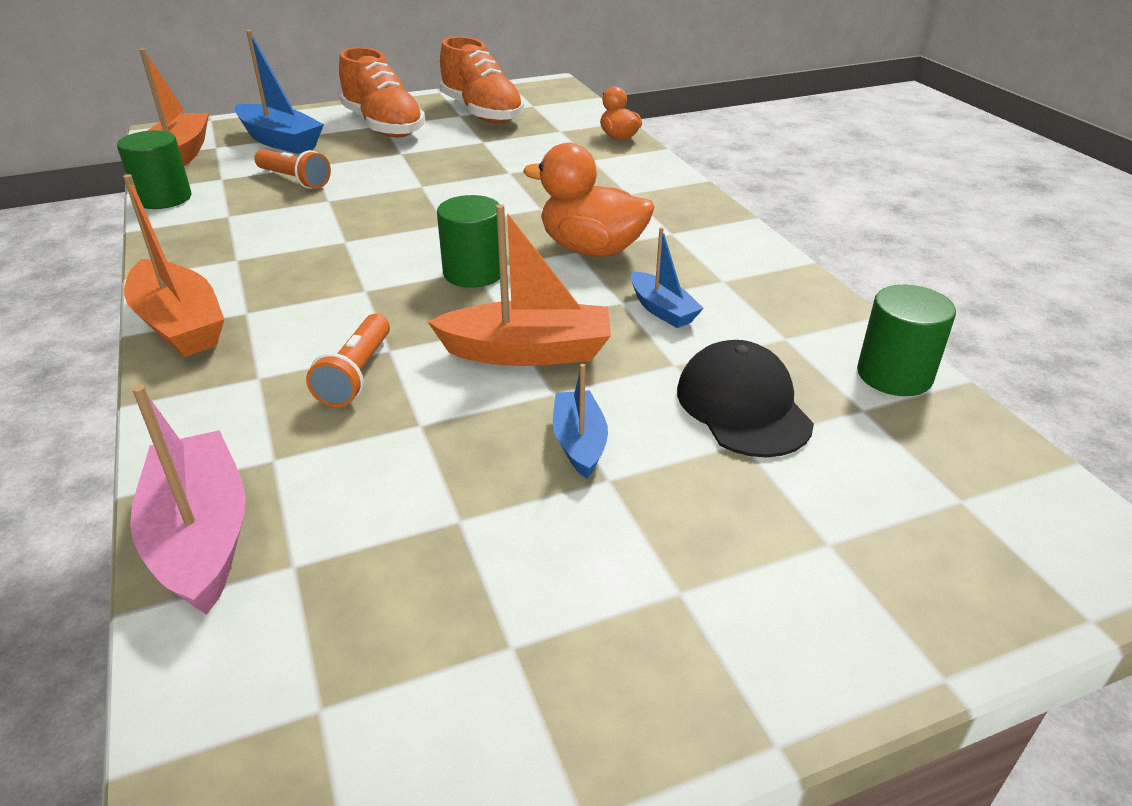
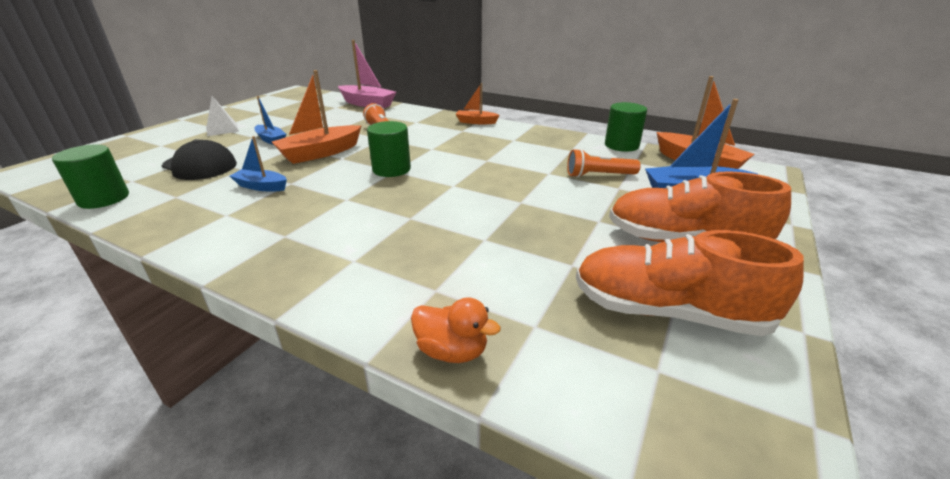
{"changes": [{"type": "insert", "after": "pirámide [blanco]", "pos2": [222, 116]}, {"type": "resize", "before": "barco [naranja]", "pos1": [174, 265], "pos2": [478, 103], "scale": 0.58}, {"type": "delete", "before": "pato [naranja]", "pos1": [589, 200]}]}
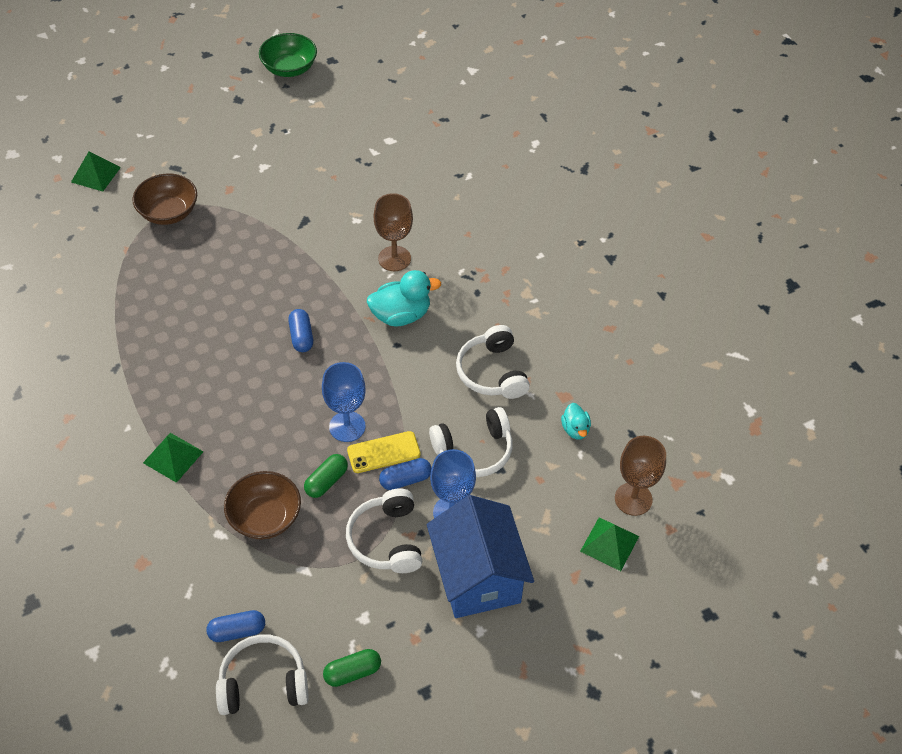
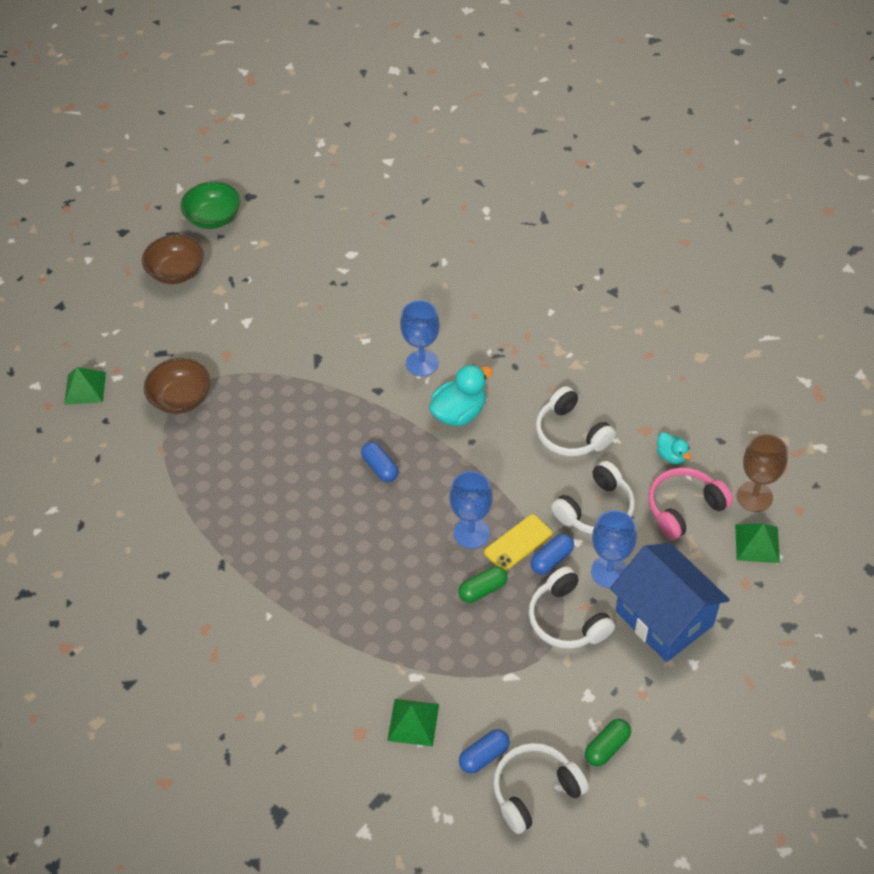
{"changes": [{"type": "move", "before": "cuenco [marrón]", "pos1": [262, 505], "pos2": [173, 259]}, {"type": "move", "before": "pirámide [verde]", "pos1": [173, 458], "pos2": [413, 722]}, {"type": "recolor", "before": "copa [marrón]", "after": "copa [azul]", "pos1": [393, 232], "pos2": [419, 338]}, {"type": "rotate", "before": "cápsula [verde]", "pos1": [326, 476], "pos2": [482, 584], "turn": 45}, {"type": "insert", "after": "auriculares [rosa]", "pos2": [690, 504]}]}
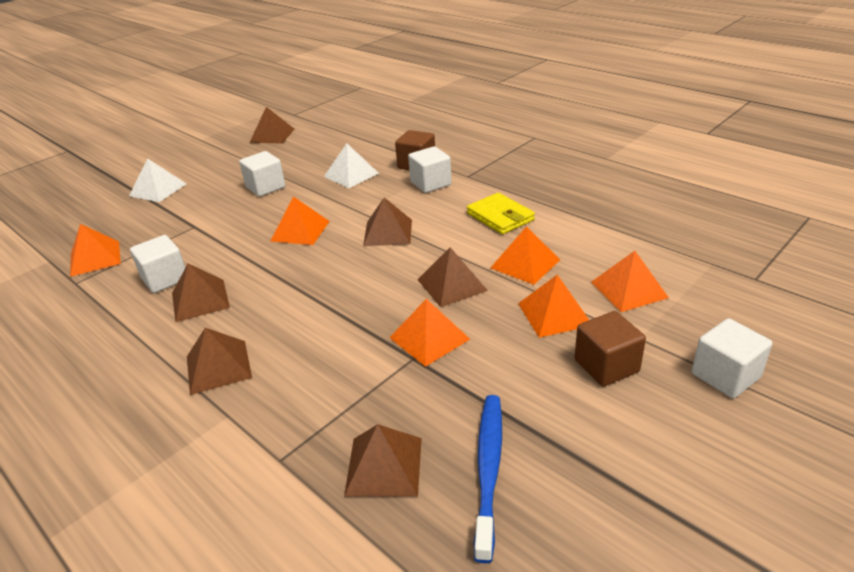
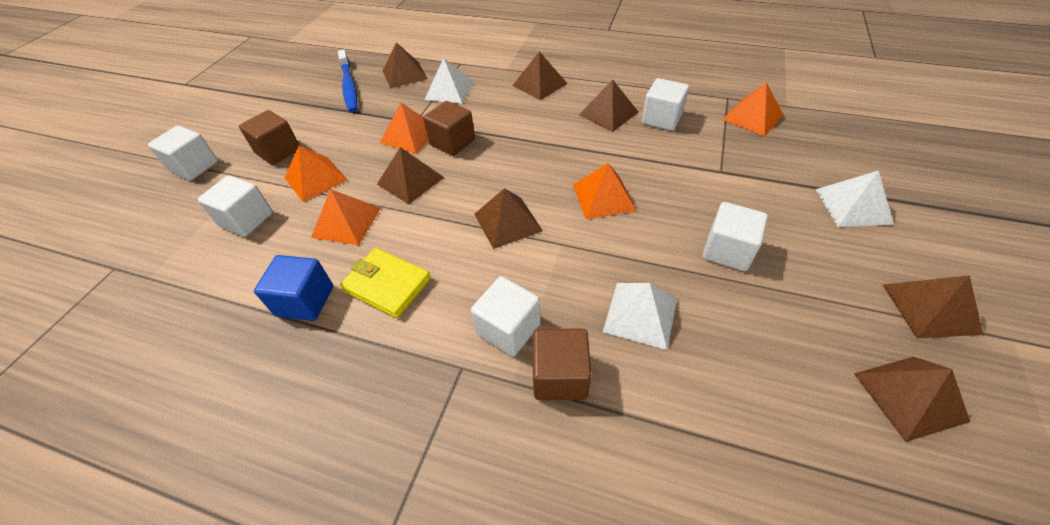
{"changes": [{"type": "replace", "before": "pirámide [naranja]", "after": "cubo [blanco]", "pos1": [630, 281], "pos2": [235, 206]}, {"type": "insert", "after": "cubo [azul]", "pos2": [293, 288]}, {"type": "insert", "after": "cubo [marrón]", "pos2": [449, 128]}, {"type": "insert", "after": "pirámide [blanco]", "pos2": [449, 80]}, {"type": "insert", "after": "pirámide [marrón]", "pos2": [933, 306]}]}
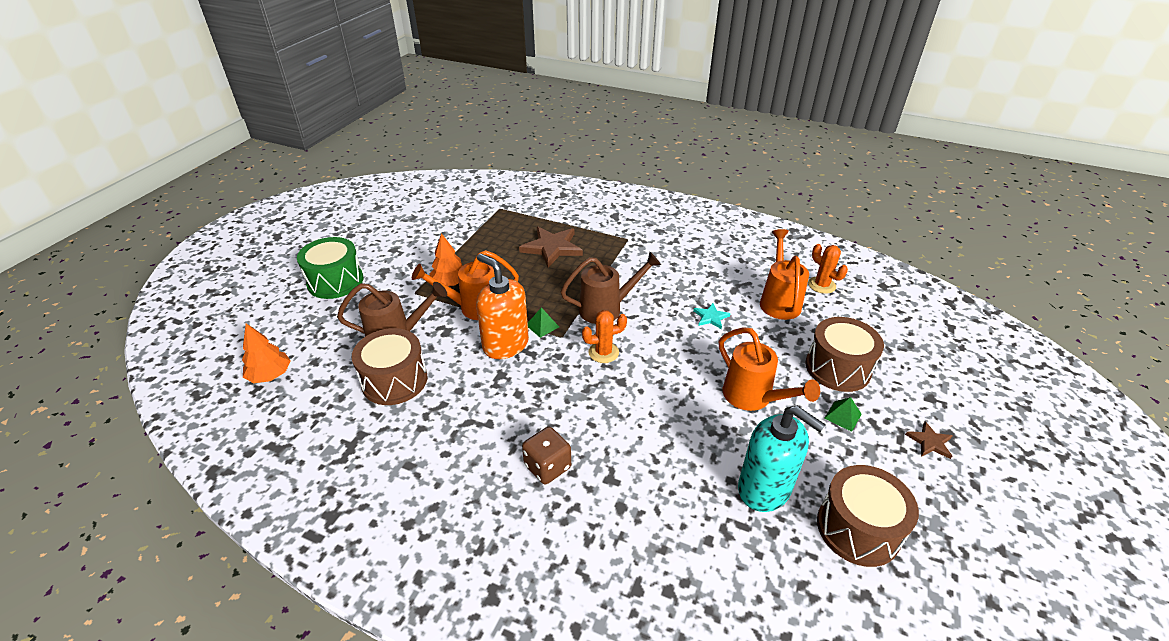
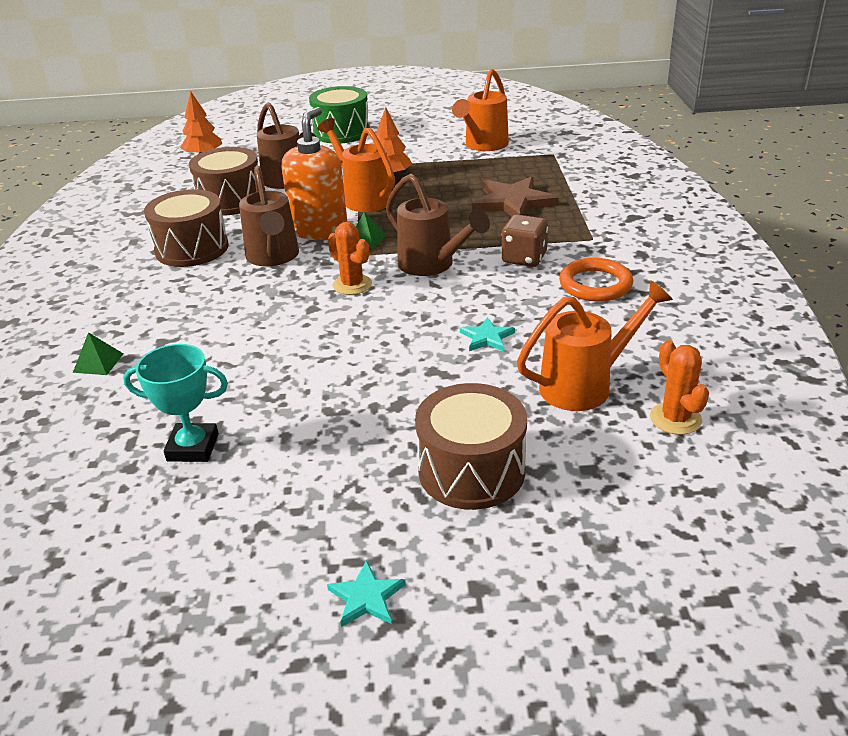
{"changes": [{"type": "move", "before": "pirámide [verde]", "pos1": [843, 414], "pos2": [98, 353]}, {"type": "replace", "before": "dispensador de jabón [turquesa]", "after": "trofeo [turquesa]", "pos1": [782, 459], "pos2": [175, 403]}, {"type": "move", "before": "tambor [marrón]", "pos1": [868, 516], "pos2": [186, 228]}, {"type": "insert", "after": "regadera [marrón]", "pos2": [269, 216]}, {"type": "recolor", "before": "estrella [marrón]", "after": "estrella [turquesa]", "pos1": [929, 440], "pos2": [366, 593]}, {"type": "move", "before": "regadera [naranja]", "pos1": [769, 369], "pos2": [480, 110]}, {"type": "move", "before": "dado [marrón]", "pos1": [546, 456], "pos2": [524, 241]}, {"type": "insert", "after": "anillo [naranja]", "pos2": [596, 280]}, {"type": "rotate", "before": "cactus [naranja]", "pos1": [828, 269], "pos2": [679, 387], "turn": -45}]}
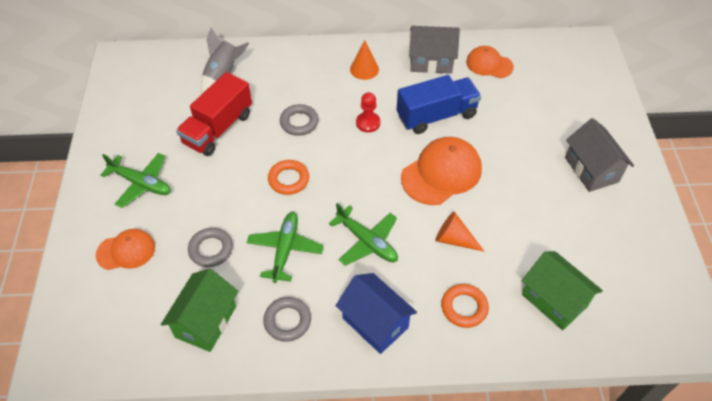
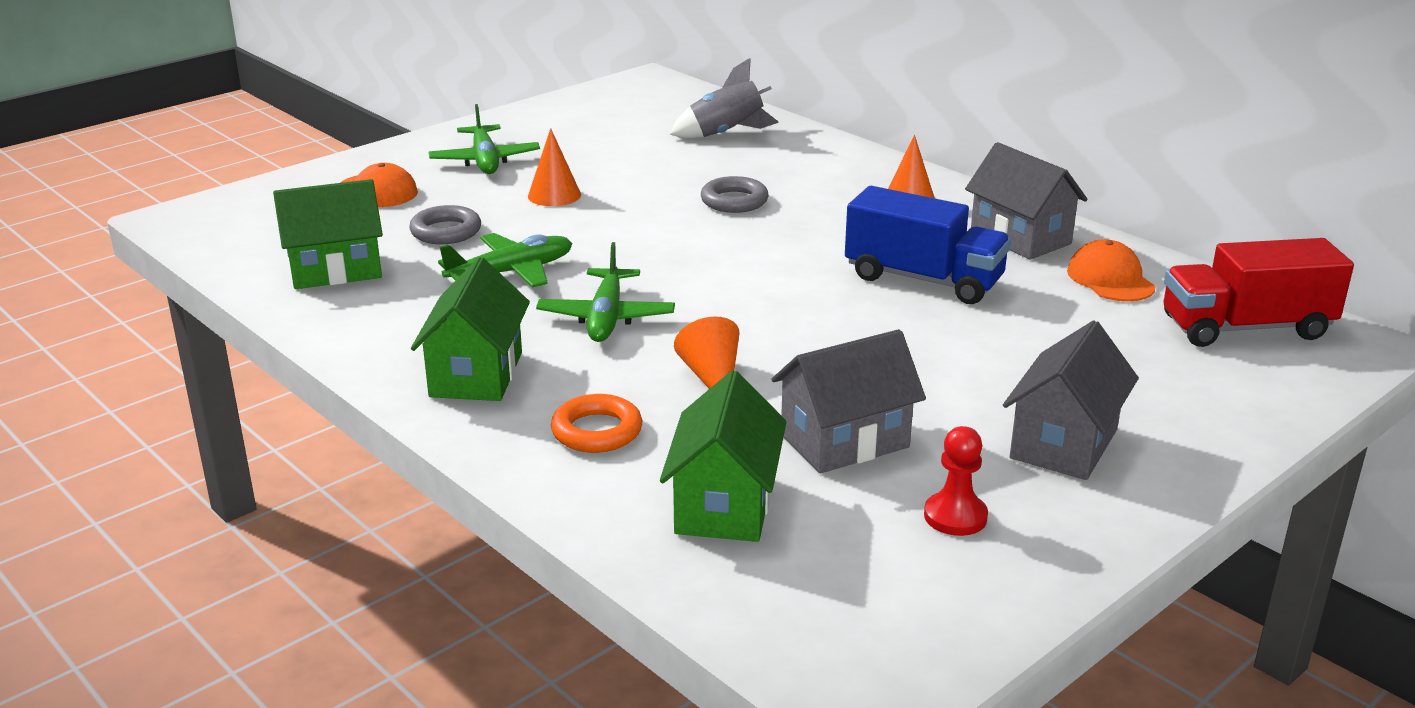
{"changes": [{"type": "recolor", "before": "casa [azul]", "after": "casa [verde]", "pos1": [376, 313], "pos2": [470, 329]}, {"type": "insert", "after": "cono [naranja]", "pos2": [554, 167]}, {"type": "insert", "after": "casa [gris]", "pos2": [849, 401]}, {"type": "move", "before": "peón [rojo]", "pos1": [368, 112], "pos2": [956, 481]}, {"type": "move", "before": "camión [rojo]", "pos1": [214, 114], "pos2": [1258, 292]}, {"type": "delete", "before": "anillo [gris]", "pos1": [287, 319]}, {"type": "delete", "before": "anillo [naranja]", "pos1": [288, 177]}, {"type": "delete", "before": "gorra [naranja]", "pos1": [441, 171]}]}
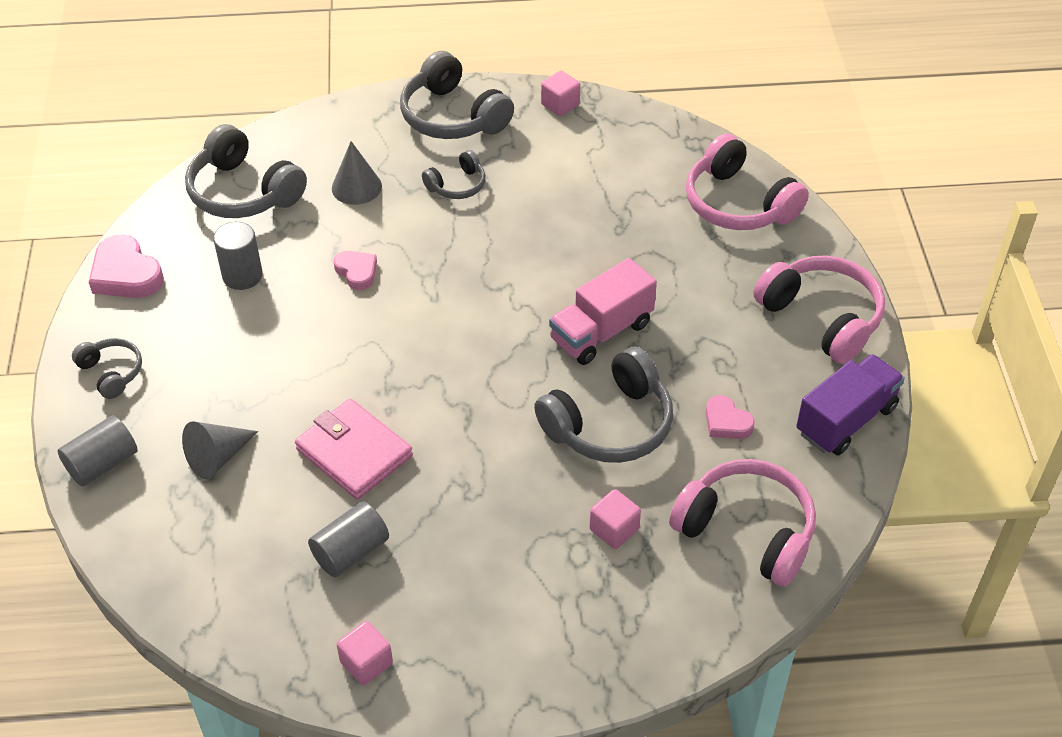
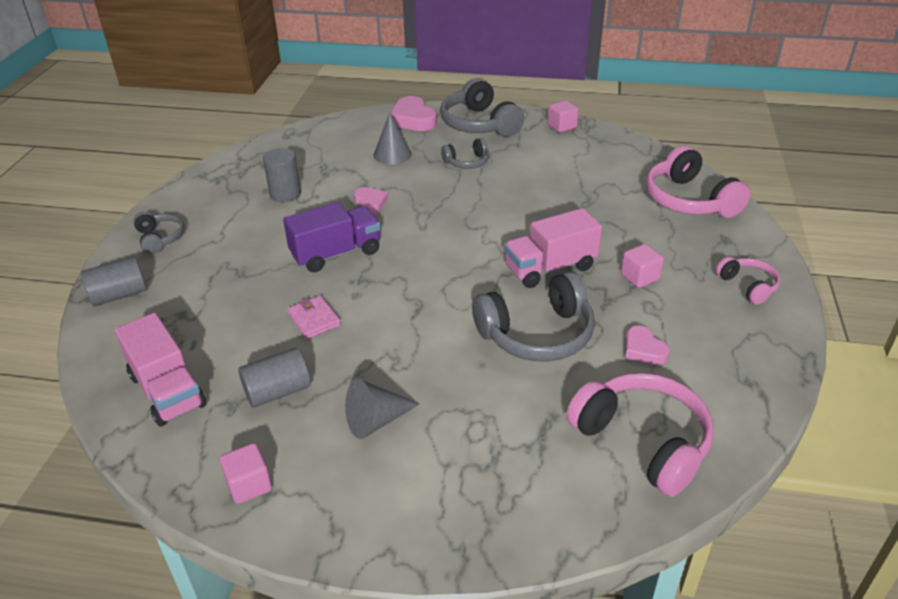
{"changes": [{"type": "insert", "after": "camión [rosa]", "pos2": [160, 370]}, {"type": "move", "before": "camión [morado]", "pos1": [850, 404], "pos2": [332, 237]}, {"type": "resize", "before": "cartera [rosa]", "pos1": [354, 449], "pos2": [314, 317], "scale": 0.58}, {"type": "move", "before": "cono [gris]", "pos1": [220, 450], "pos2": [382, 409]}, {"type": "move", "before": "corazón [rosa]", "pos1": [126, 266], "pos2": [413, 113]}, {"type": "move", "before": "cubo [rosa]", "pos1": [615, 519], "pos2": [642, 266]}, {"type": "resize", "before": "auriculares [rosa]", "pos1": [819, 309], "pos2": [748, 281], "scale": 0.54}, {"type": "delete", "before": "auriculares [gris]", "pos1": [246, 171]}]}
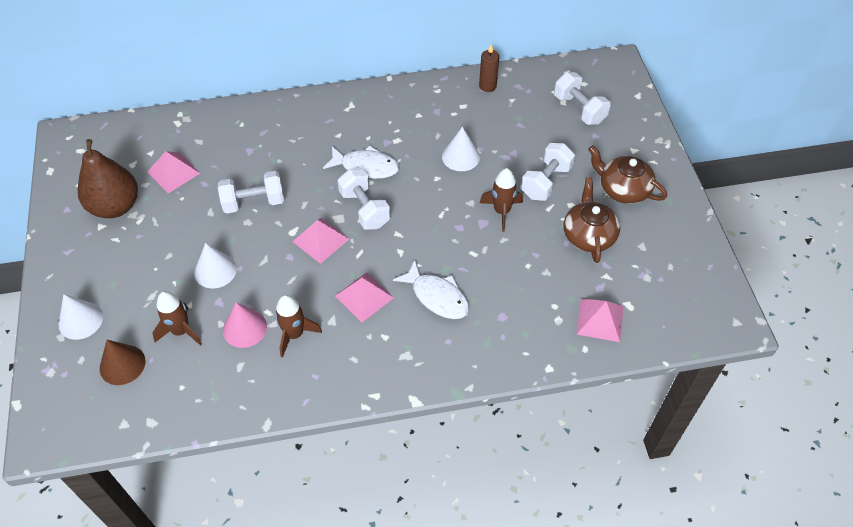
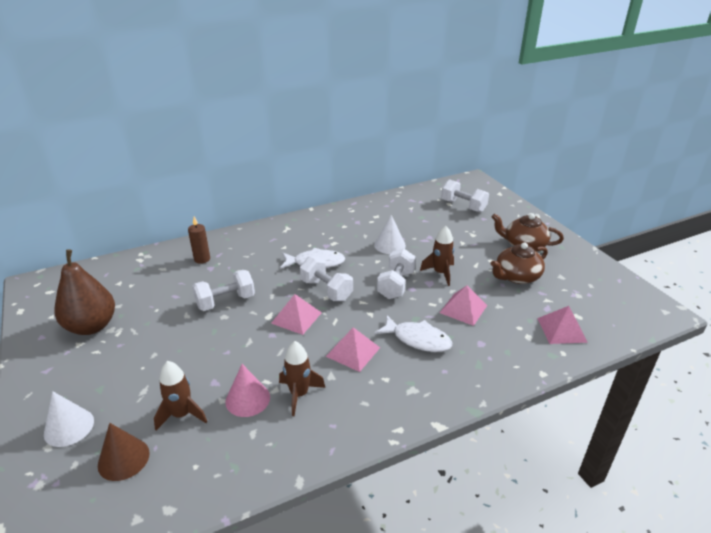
{"changes": [{"type": "move", "before": "vela [marrón]", "pos1": [489, 68], "pos2": [199, 240]}, {"type": "move", "before": "mancuerna [blanco]", "pos1": [548, 172], "pos2": [396, 273]}, {"type": "move", "before": "pirámide [rosa]", "pos1": [173, 172], "pos2": [463, 306]}, {"type": "rotate", "before": "tetera [marrón]", "pos1": [592, 220], "pos2": [519, 263], "turn": -105}, {"type": "delete", "before": "cono [blanco]", "pos1": [215, 265]}]}
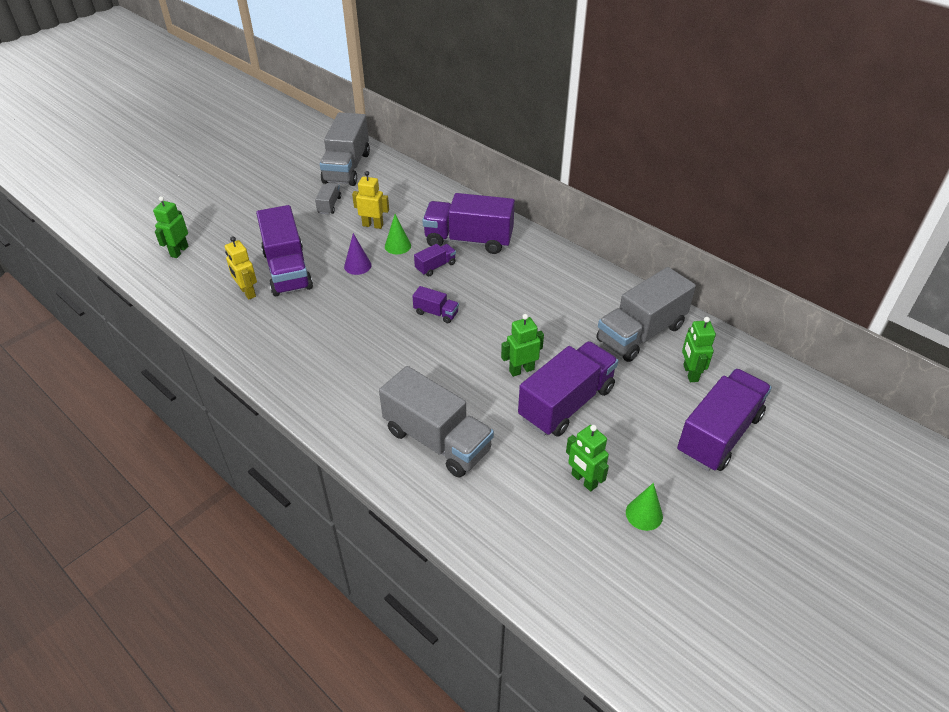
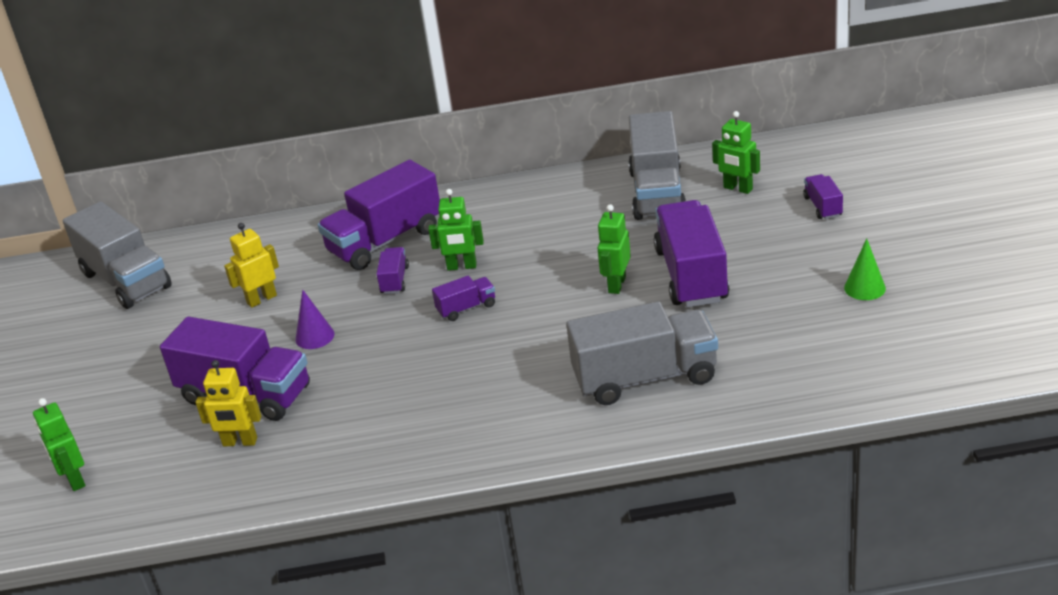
{"changes": [{"type": "move", "before": "robot [verde]", "pos1": [587, 458], "pos2": [456, 230]}, {"type": "resize", "before": "camión [morado]", "pos1": [724, 420], "pos2": [823, 196], "scale": 0.46}, {"type": "delete", "before": "camión [gris]", "pos1": [328, 198]}, {"type": "delete", "before": "cono [verde]", "pos1": [398, 234]}]}
